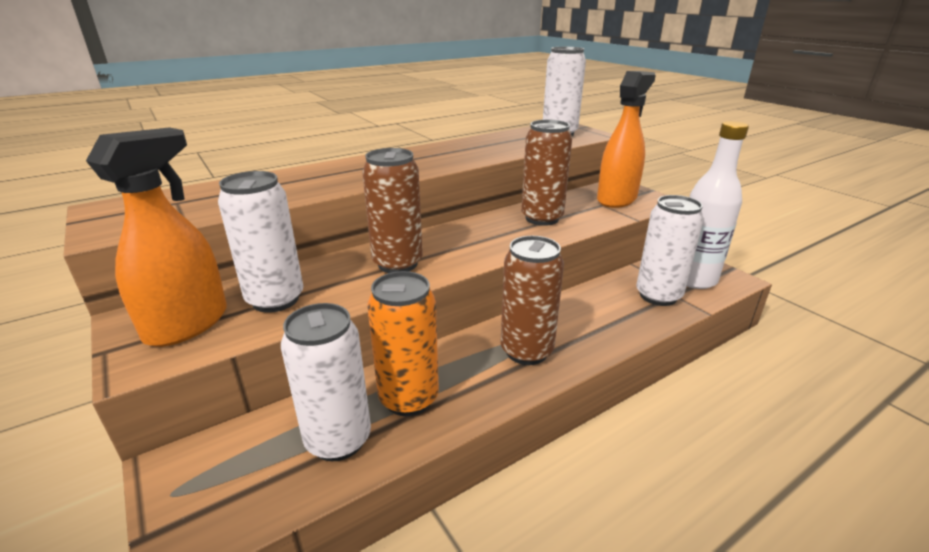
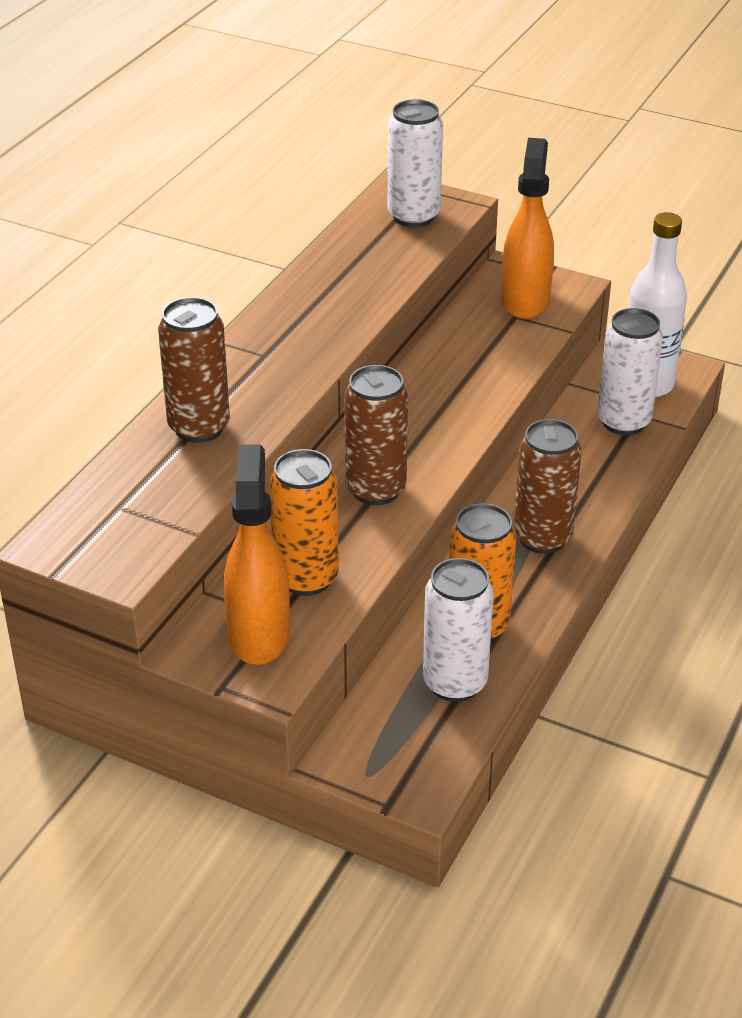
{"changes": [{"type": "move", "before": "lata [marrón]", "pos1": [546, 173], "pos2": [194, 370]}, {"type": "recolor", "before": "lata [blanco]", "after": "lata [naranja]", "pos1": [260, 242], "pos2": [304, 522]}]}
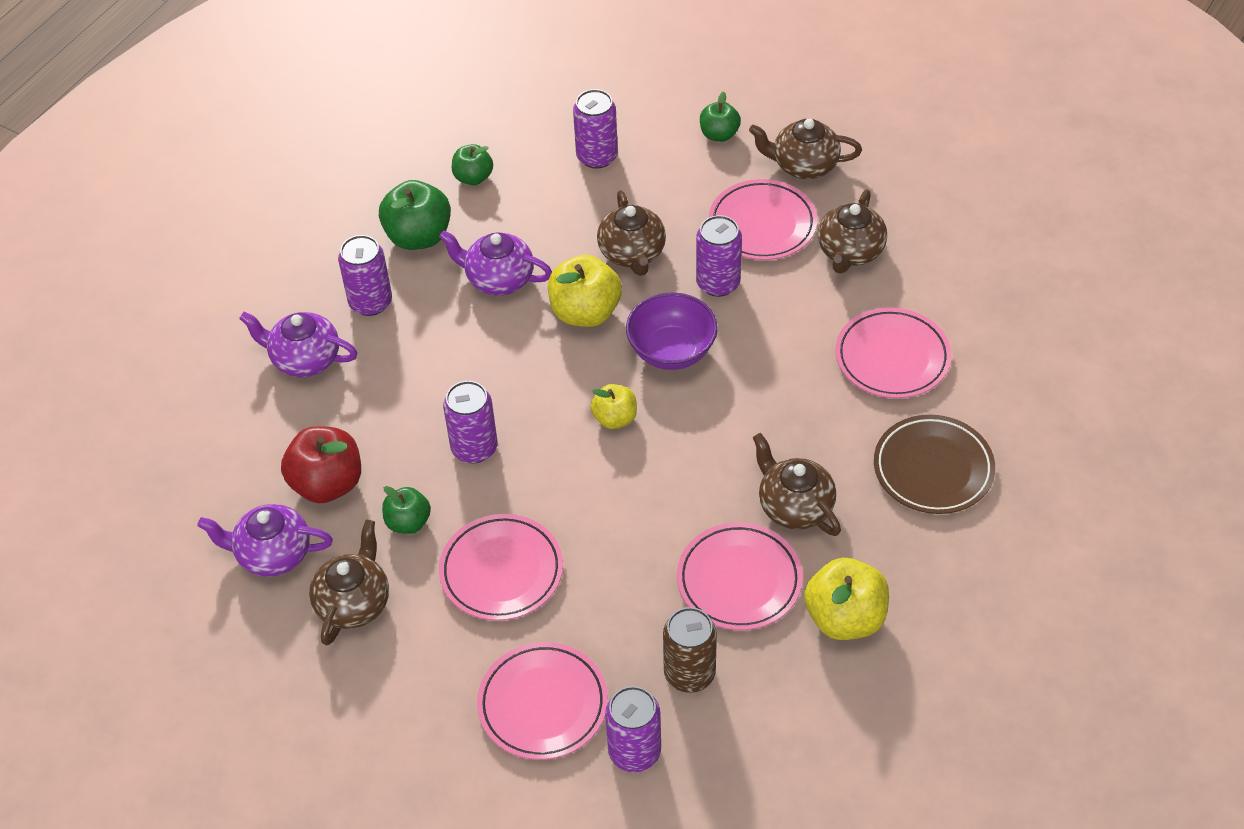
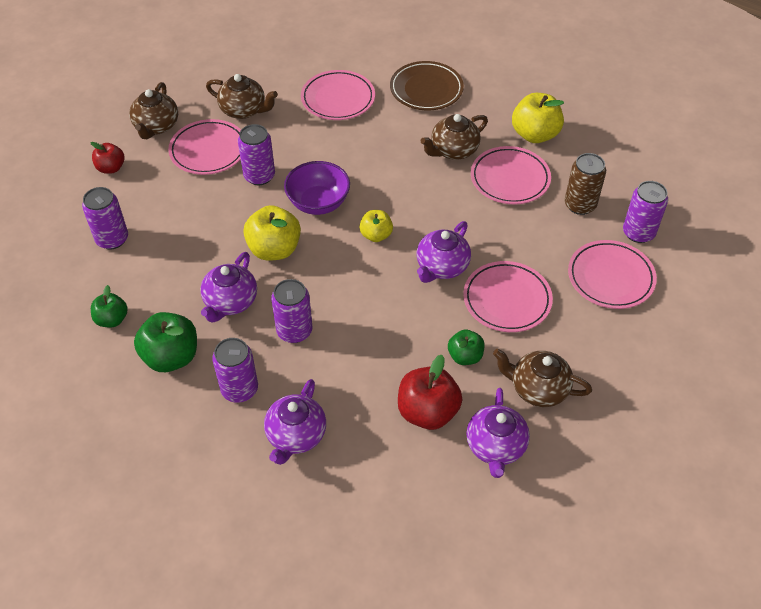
{"changes": [{"type": "recolor", "before": "manzana [verde]", "after": "manzana [rojo]", "pos1": [720, 116], "pos2": [107, 158]}, {"type": "move", "before": "lata [morado]", "pos1": [470, 422], "pos2": [291, 311]}, {"type": "insert", "after": "tetera [morado]", "pos2": [444, 252]}, {"type": "delete", "before": "tetera [marrón]", "pos1": [631, 233]}]}
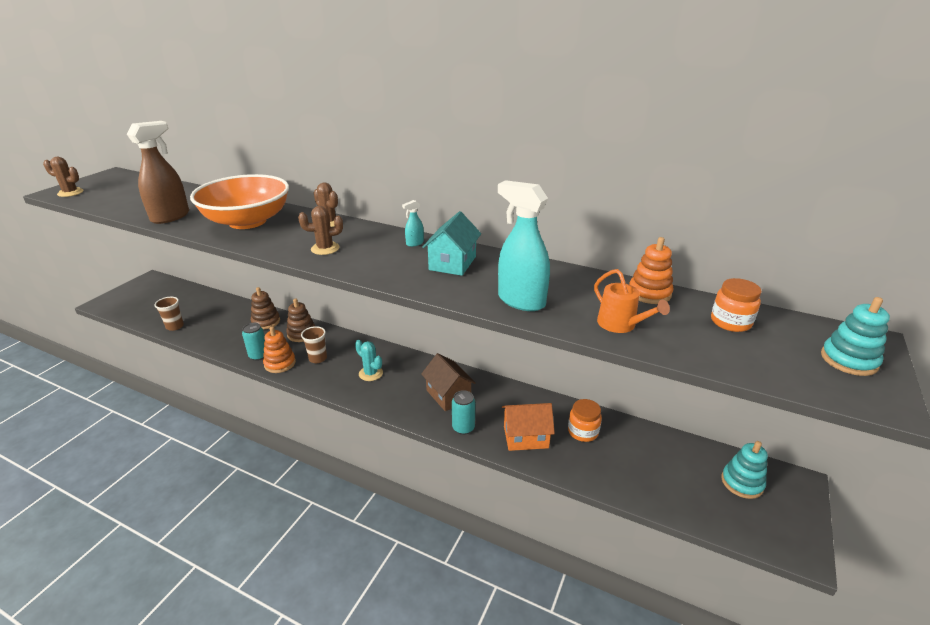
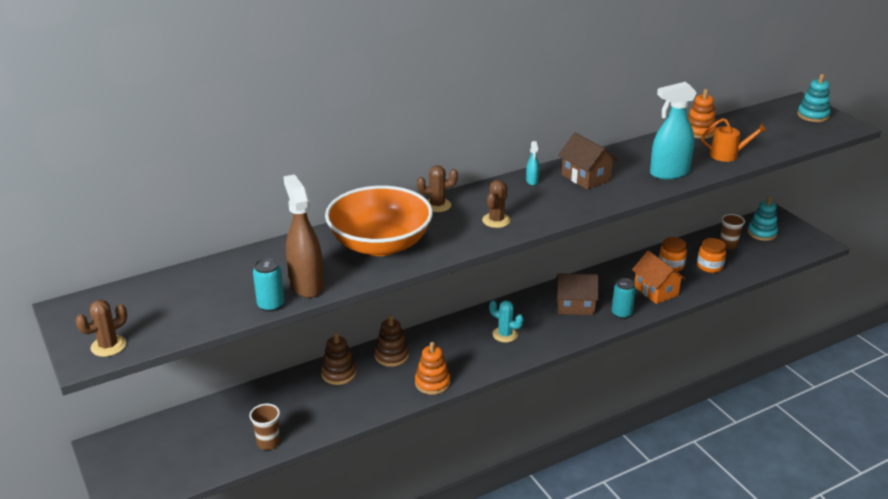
{"changes": [{"type": "move", "before": "lata [turquesa]", "pos1": [253, 342], "pos2": [268, 285]}, {"type": "rotate", "before": "cactus [turquesa]", "pos1": [369, 360], "pos2": [506, 321], "turn": 45}, {"type": "recolor", "before": "casa [turquesa]", "after": "casa [marrón]", "pos1": [451, 243], "pos2": [587, 161]}, {"type": "rotate", "before": "casa [naranja]", "pos1": [528, 427], "pos2": [659, 277], "turn": -60}, {"type": "move", "before": "tarro [naranja]", "pos1": [736, 305], "pos2": [711, 255]}, {"type": "move", "before": "vaso [marrón]", "pos1": [314, 344], "pos2": [732, 232]}]}
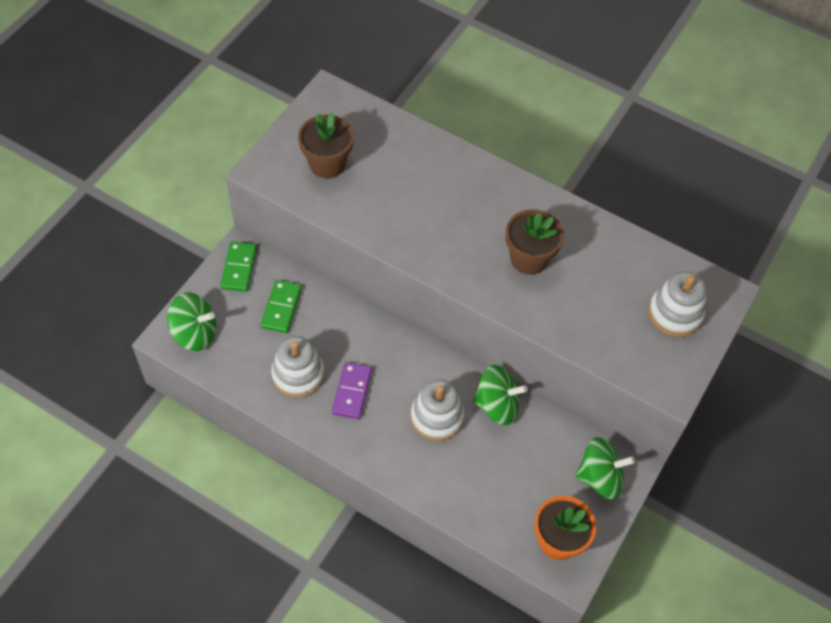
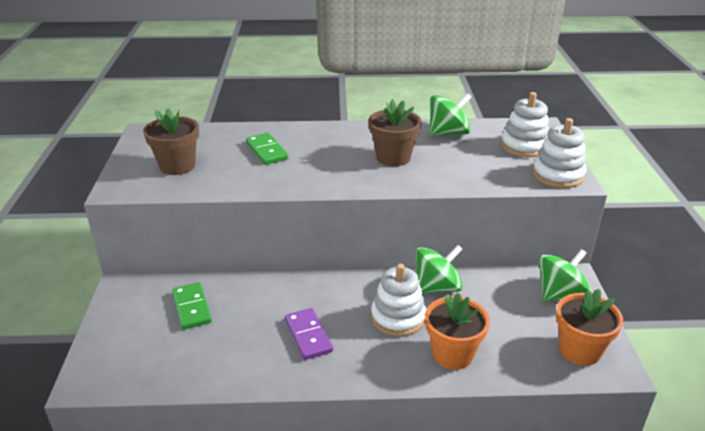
{"changes": [{"type": "move", "before": "ficha de dominó [verde]", "pos1": [238, 267], "pos2": [267, 149]}, {"type": "insert", "after": "maceta [naranja]", "pos2": [457, 331]}, {"type": "move", "before": "peonza [verde]", "pos1": [191, 322], "pos2": [450, 114]}, {"type": "move", "before": "juguete apilable [blanco]", "pos1": [297, 367], "pos2": [560, 153]}]}
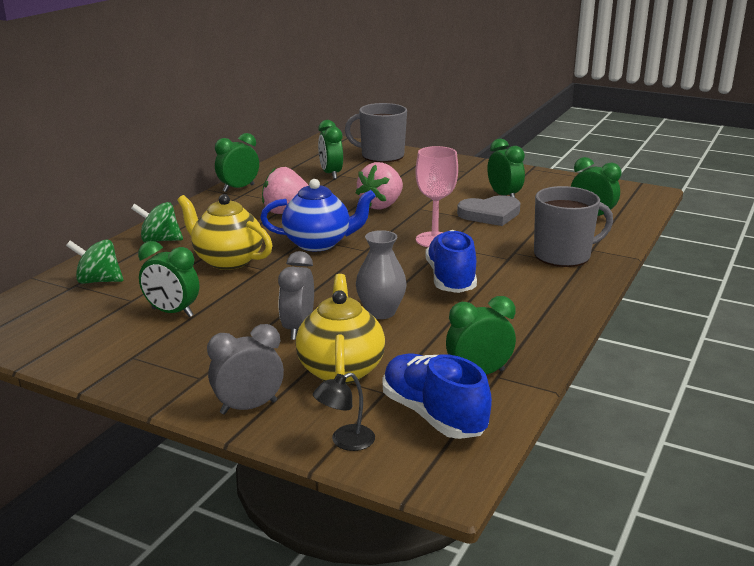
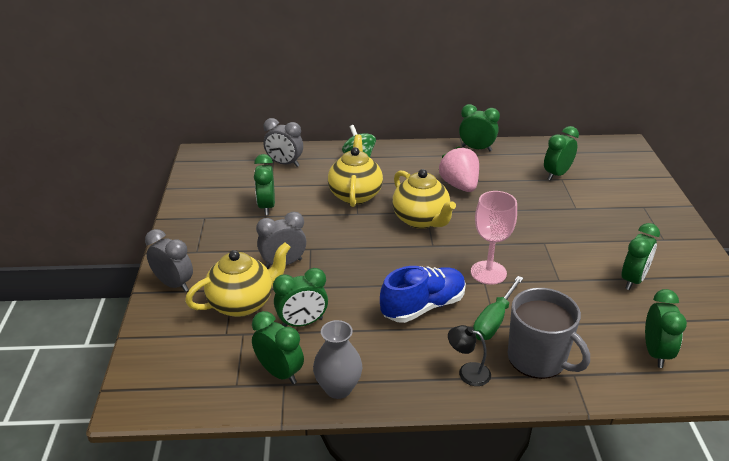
{"changes": [{"type": "replace", "before": "peonza [verde]", "after": "despertador [gris]", "pos1": [94, 261], "pos2": [283, 142]}, {"type": "insert", "after": "despertador [verde]", "pos2": [300, 297]}, {"type": "move", "before": "florero [gris]", "pos1": [381, 274], "pos2": [337, 359]}, {"type": "recolor", "before": "tetera [azul]", "after": "tetera [amarillo]", "pos1": [318, 215], "pos2": [424, 199]}, {"type": "move", "before": "lámpara [negro]", "pos1": [344, 411], "pos2": [469, 355]}, {"type": "insert", "after": "destornillador [verde]", "pos2": [498, 308]}, {"type": "delete", "before": "taza [gris]", "pos1": [376, 132]}, {"type": "delete", "before": "fresa [rosa]", "pos1": [379, 186]}, {"type": "delete", "before": "zapato [azul]", "pos1": [437, 396]}, {"type": "delete", "before": "corazón [gris]", "pos1": [488, 210]}]}
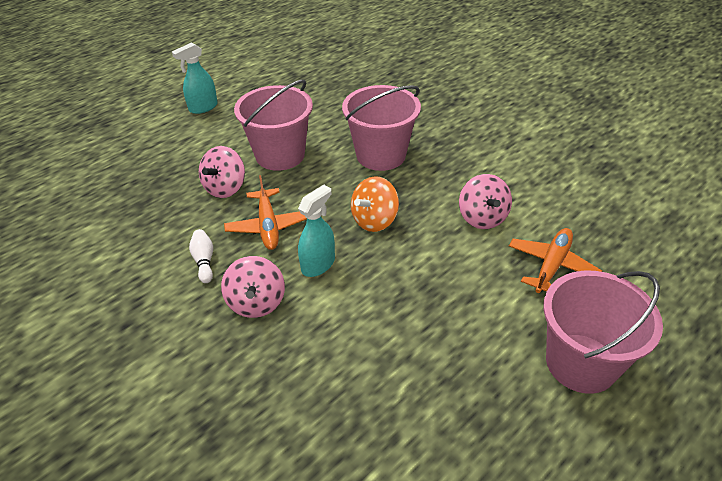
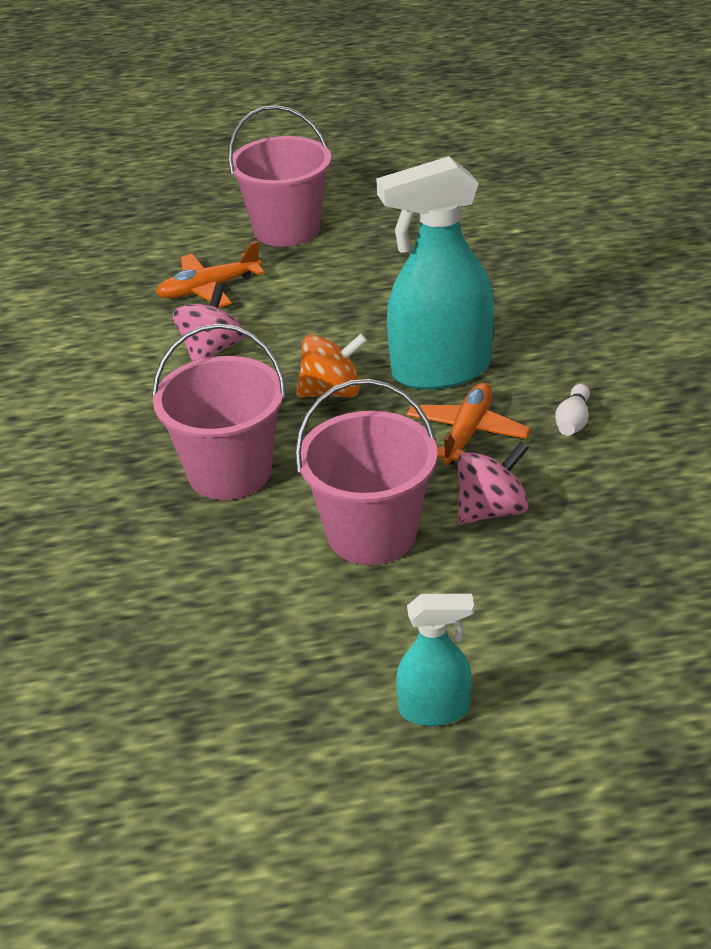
{"changes": [{"type": "resize", "before": "pulverizador [turquesa]", "pos1": [316, 231], "pos2": [435, 273], "scale": 1.93}, {"type": "delete", "before": "peonza [rosa]", "pos1": [253, 287]}]}
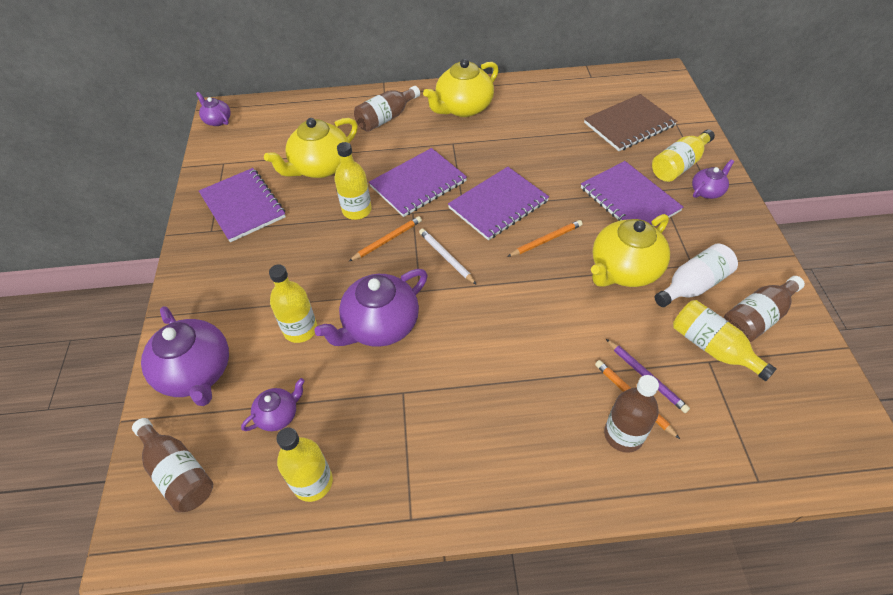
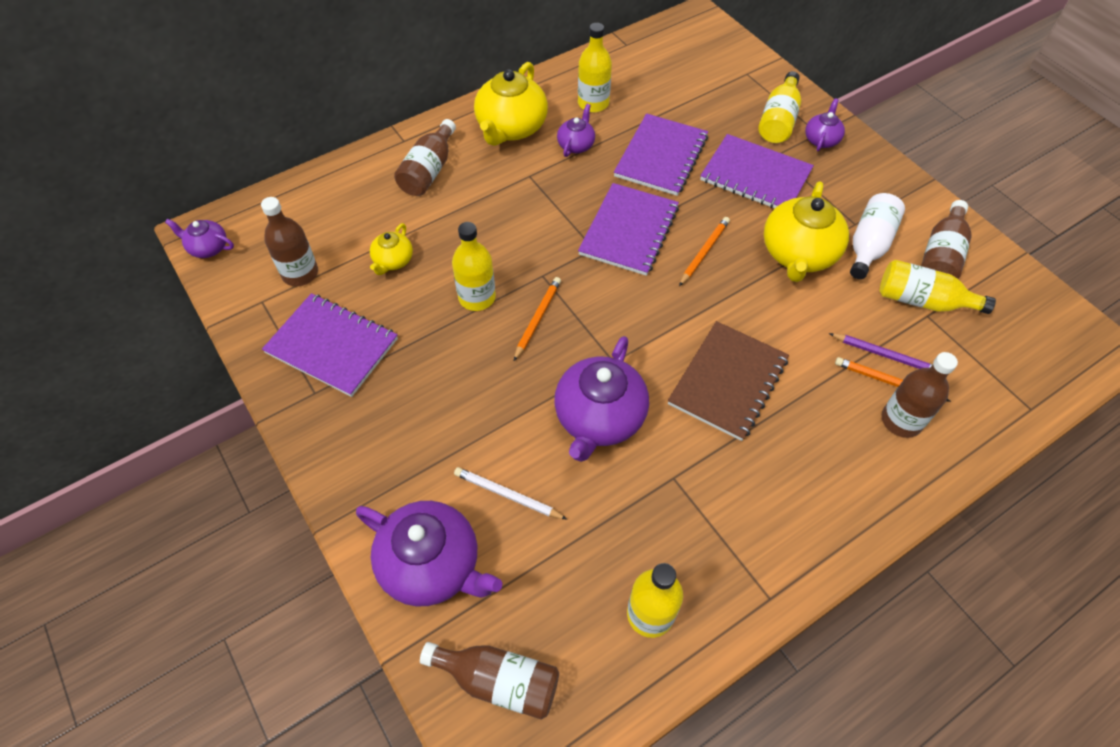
{"changes": [{"type": "insert", "after": "botella [marrón]", "pos2": [289, 241]}, {"type": "resize", "before": "tetera [amarillo]", "pos1": [311, 148], "pos2": [391, 249], "scale": 0.52}, {"type": "move", "before": "lápiz [blanco]", "pos1": [448, 256], "pos2": [510, 493]}, {"type": "move", "before": "tetera [morado]", "pos1": [273, 404], "pos2": [576, 130]}, {"type": "move", "before": "botella [amarillo]", "pos1": [293, 303], "pos2": [595, 67]}, {"type": "move", "before": "cuaderno [morado]", "pos1": [418, 182], "pos2": [661, 154]}, {"type": "move", "before": "cuaderno [marrón]", "pos1": [630, 122], "pos2": [728, 381]}]}
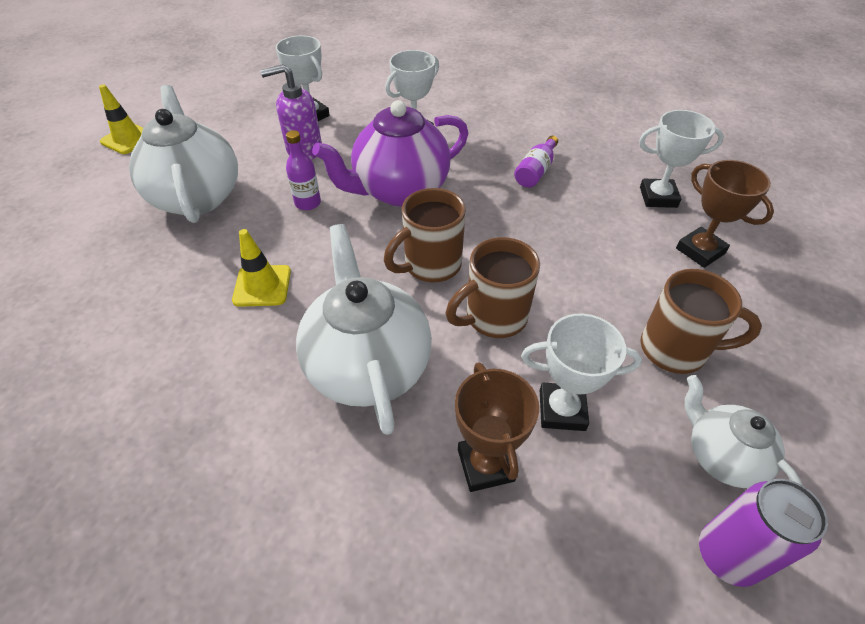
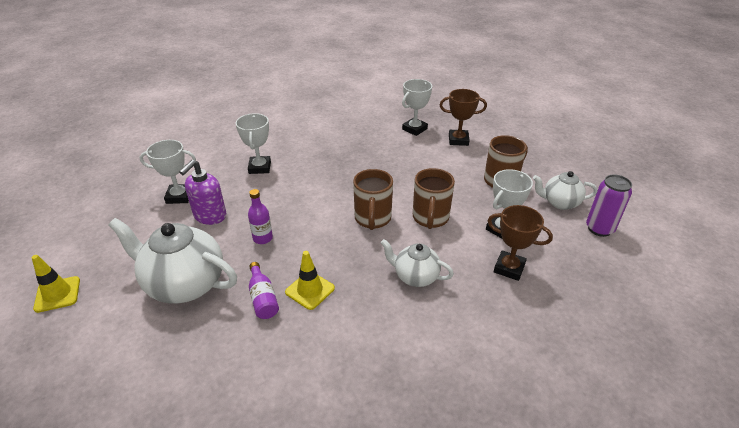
{"changes": [{"type": "move", "before": "botella [morado]", "pos1": [536, 162], "pos2": [264, 290]}, {"type": "resize", "before": "tetera [blanco]", "pos1": [364, 329], "pos2": [417, 263], "scale": 0.57}, {"type": "delete", "before": "tetera [morado]", "pos1": [390, 153]}]}
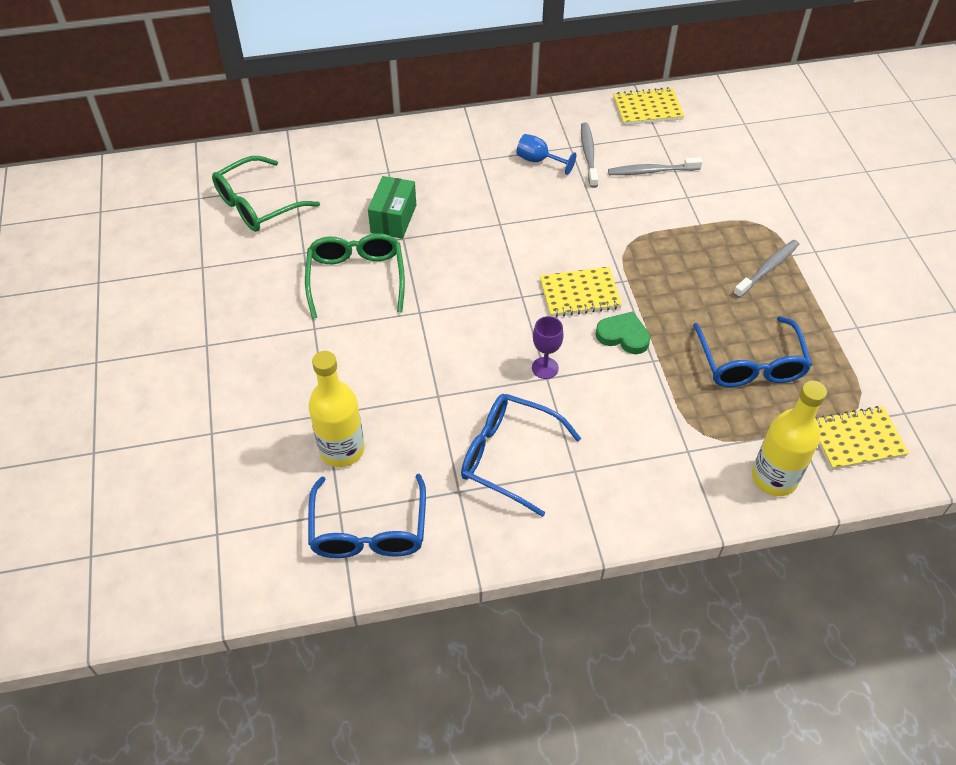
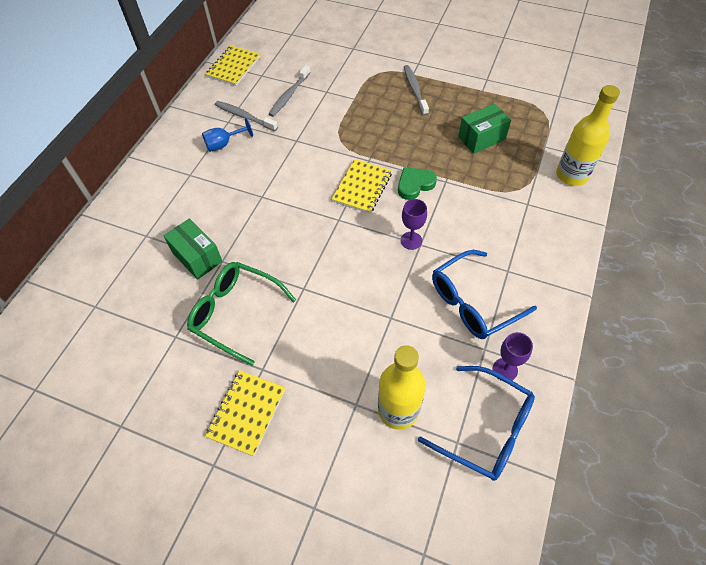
{"changes": [{"type": "move", "before": "cuaderno [amarillo]", "pos1": [862, 438], "pos2": [245, 413]}, {"type": "replace", "before": "gafas [azul]", "after": "caja [verde]", "pos1": [752, 351], "pos2": [484, 129]}, {"type": "insert", "after": "copa [morado]", "pos2": [512, 356]}, {"type": "delete", "before": "gafas [verde]", "pos1": [266, 194]}]}
